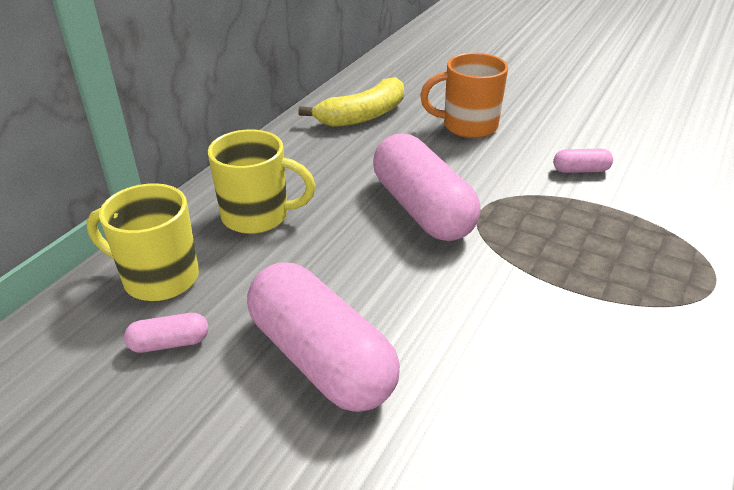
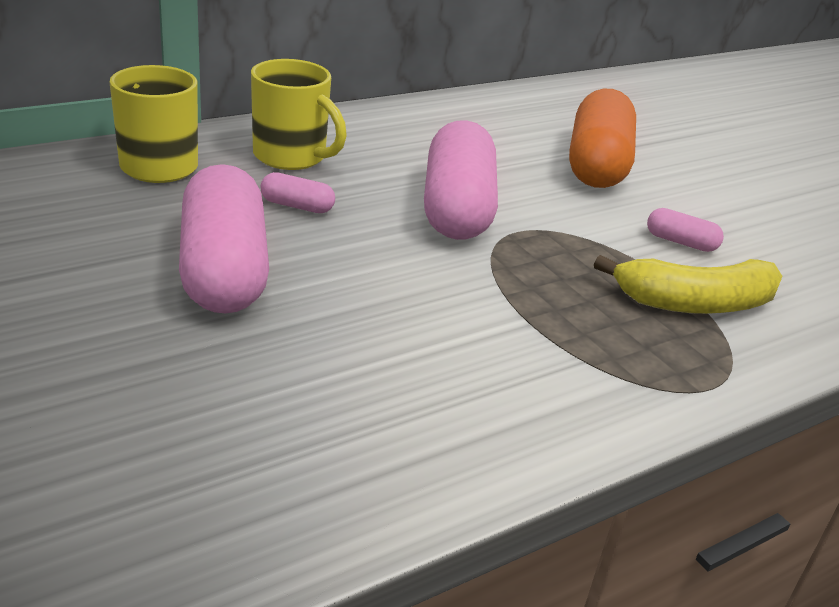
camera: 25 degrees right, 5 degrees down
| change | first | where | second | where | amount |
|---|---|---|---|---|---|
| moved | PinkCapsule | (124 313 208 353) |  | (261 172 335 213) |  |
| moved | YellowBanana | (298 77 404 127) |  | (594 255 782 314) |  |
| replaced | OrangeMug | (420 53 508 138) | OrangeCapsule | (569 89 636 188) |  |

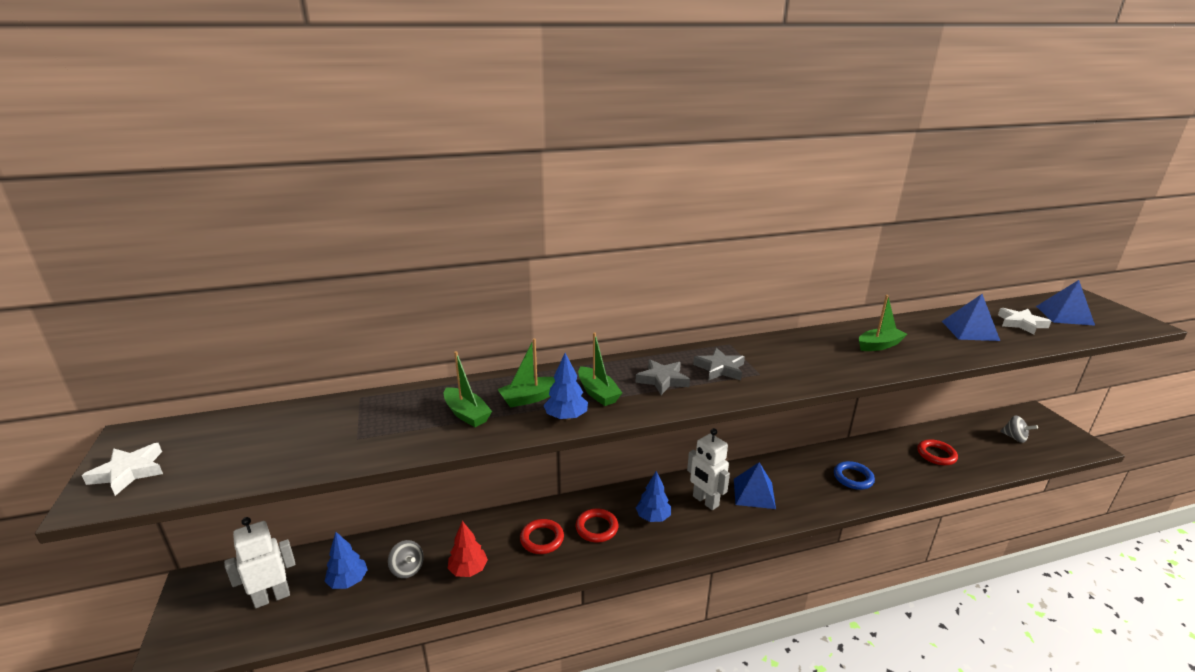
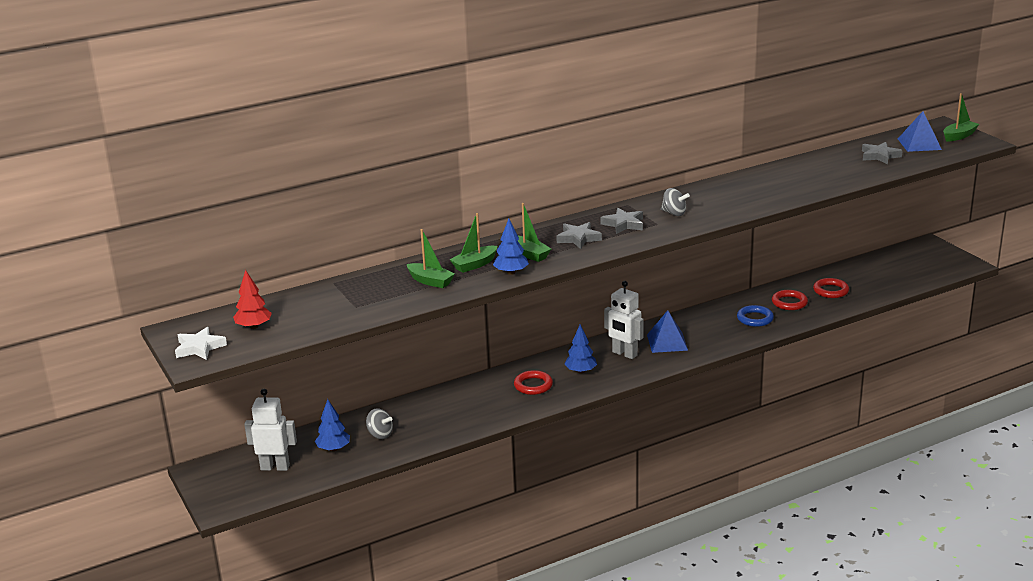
camera: 10 degrees left, 0 degrees up
| change | first | where | second | where | amount |
|---|---|---|---|---|---|
| turned | WhiteRobot | (224 517 295 608) |  | (244 389 297 471) | 45 degrees clockwise |
| moved | RedTree | (448 521 488 577) |  | (233 270 272 329) |  |
| moved | RedRing | (520 519 564 554) |  | (772 290 808 310) |  |
| moved | GreenBoat | (859 295 907 351) |  | (943 93 979 142) |  |
| removed | BluePyramid | (942 294 1000 341) |  |  |  |
| recoloured | WhiteStar | (998 308 1051 335) | GreyStar | (862 142 903 164) |  |
| moved | GreySpinningTop | (1000 415 1038 443) |  | (661 188 690 216) |  |

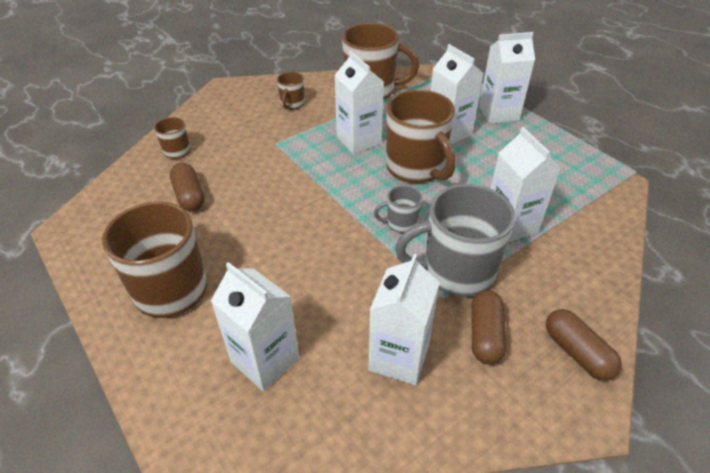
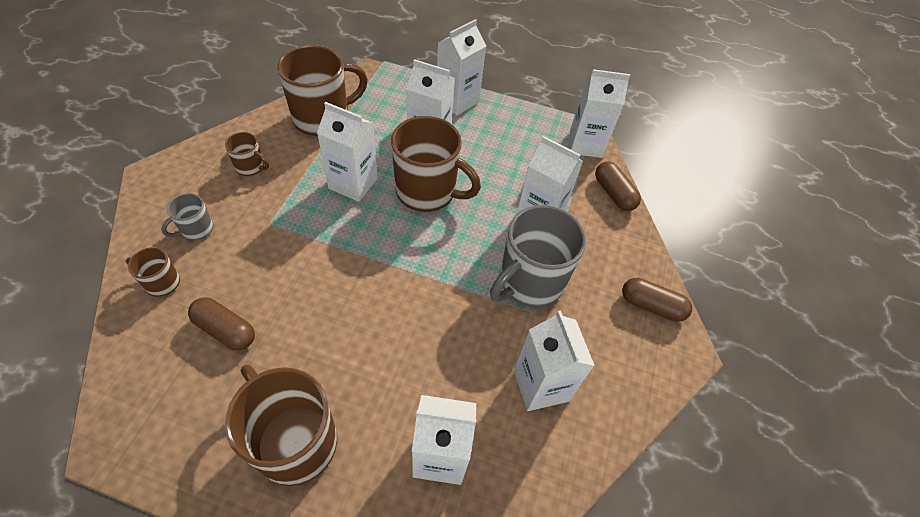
camera: 40 degrees left, 10 degrees up
| change | first | where | second | where | amount |
|---|---|---|---|---|---|
| turned | BrownMug | (277 72 305 110) |  | (225 132 269 176) | 45 degrees counterclockwise |
| moved | GreyMug | (374 185 422 233) |  | (161 193 213 240) |  |
| moved | BrownCapsule | (472 290 506 365) |  | (595 161 641 211) |  |
| added |  |  | WhiteCarton | (570 69 630 158) |  |

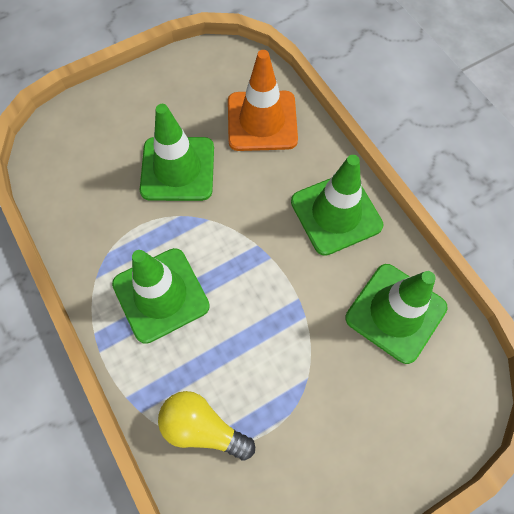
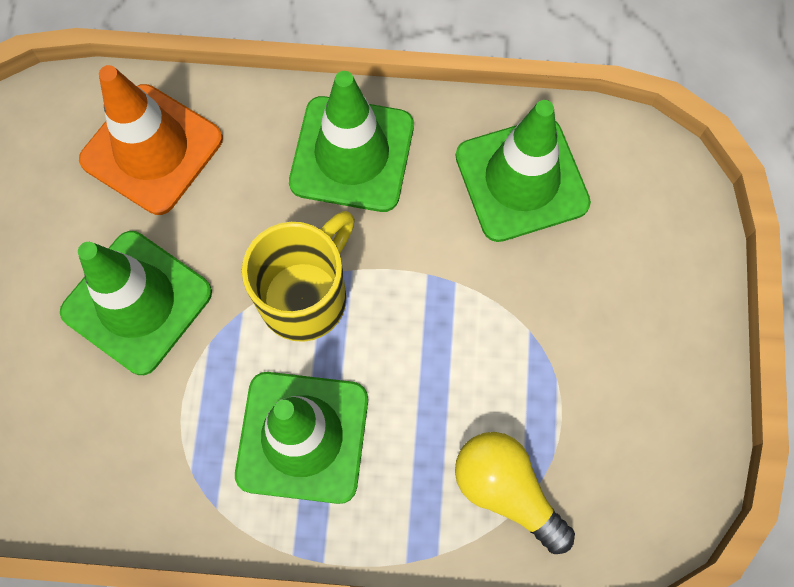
camera: 55 degrees left, 5 degrees up
| change | first | where | second | where | amount |
|---|---|---|---|---|---|
| turned | YellowLightBulb | (158 391 255 461) |  | (455 432 575 554) | 75 degrees clockwise |
| added |  |  | YellowMug | (242 211 355 342) |  |

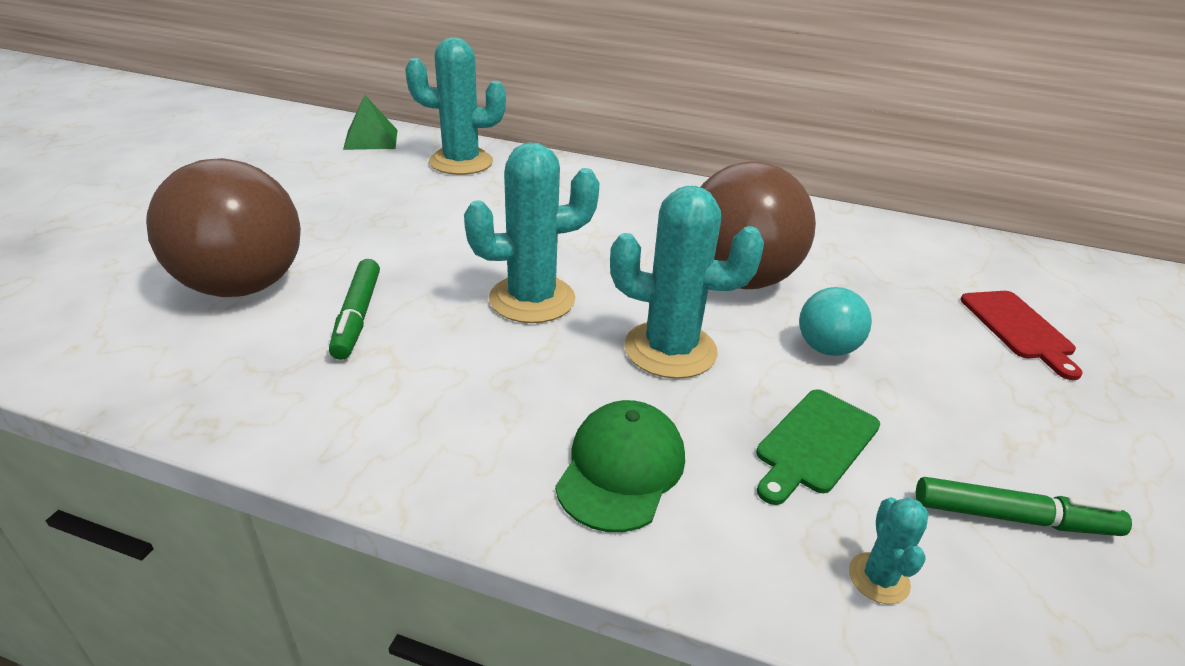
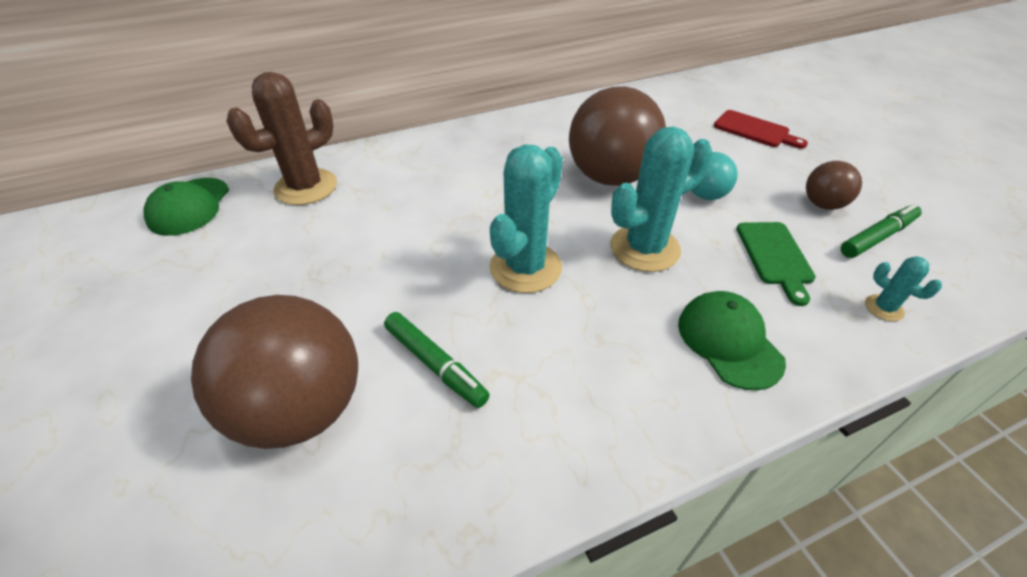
camera: 40 degrees left, 10 degrees up
| change | first | where | second | where | amount |
|---|---|---|---|---|---|
| replaced | GreenPyramid | (343 95 398 150) | GreenCap | (143 178 229 236) |  |
| recoloured | TurquoiseCactus | (405 37 506 175) | BrownCactus | (226 72 337 205) |  |
| added |  |  | BrownBall | (806 161 862 210) |  |

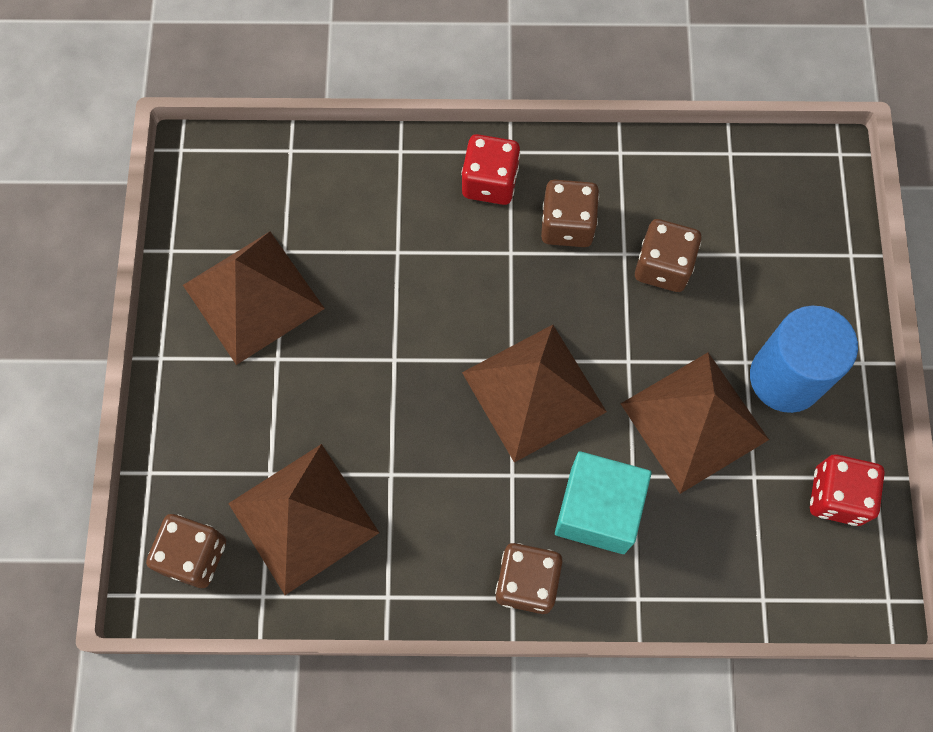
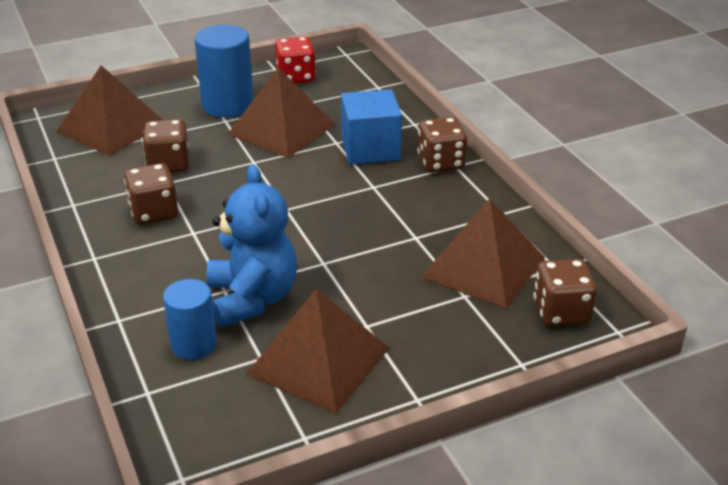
camera: 115 degrees left, 35 degrees down
| change | first | where | second | where | amount |
|---|---|---|---|---|---|
| removed | RedDice | (461 134 520 205) |  |  |  |
| moved | BrownPyramid | (462 325 607 463) |  | (56 65 163 156) |  |
| recoloured | TurquoiseCube | (555 451 652 554) | BlueCube | (341 89 402 165) |  |
| added |  |  | BlueCylinder | (163 279 217 360) |  |
| added |  |  | BlueTeddyBear | (206 164 297 327) |  |

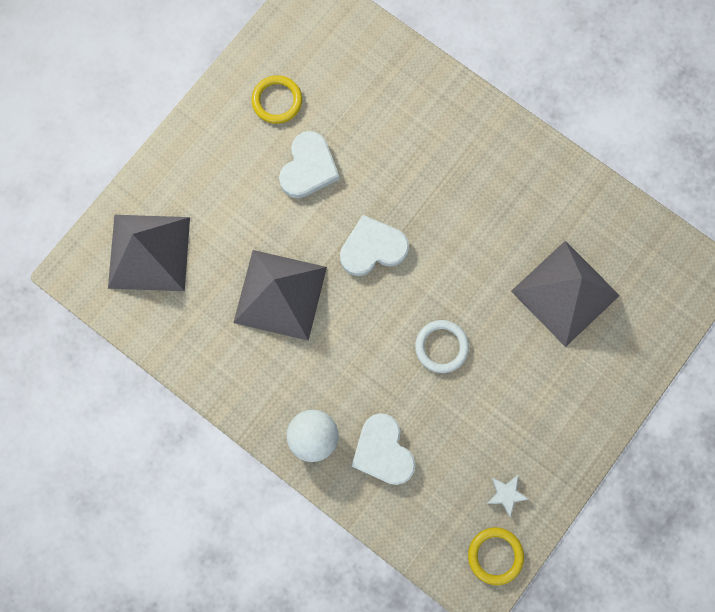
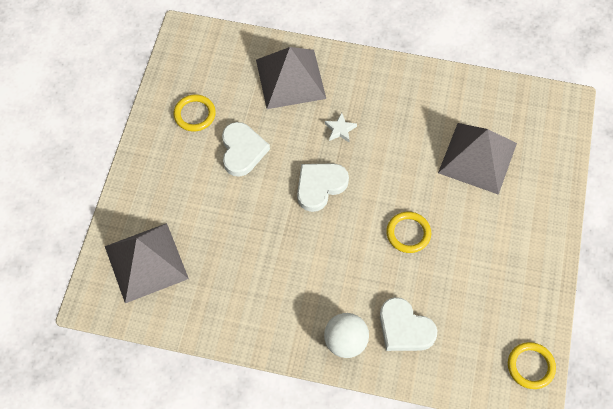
camera: 25 degrees left, 15 degrees down
| change | first | where | second | where | amount |
|---|---|---|---|---|---|
| moved | GreyPyramid | (233 250 327 341) |  | (256 47 326 109) |  |
| recoloured | WhiteRing | (415 320 469 373) | YellowRing | (386 212 431 253) |  |
| moved | WhiteStar | (487 475 530 517) |  | (325 113 357 142) |  |

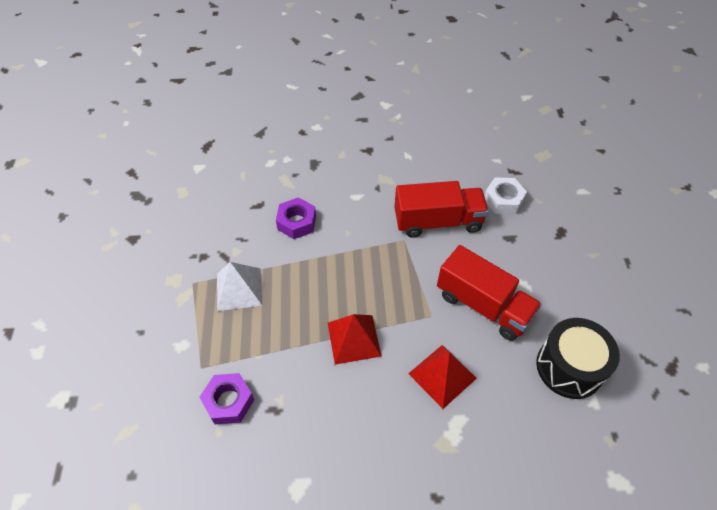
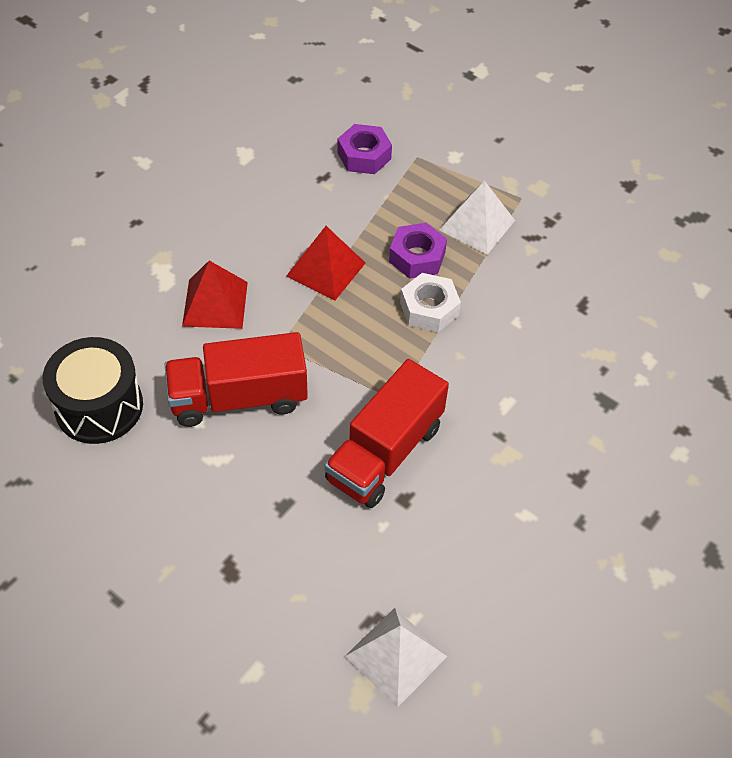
camera: 130 degrees right, 0 degrees up
| change | first | where | second | where | amount |
|---|---|---|---|---|---|
| moved | PurpleNut | (276 197 316 239) |  | (389 223 447 279) |  |
| moved | WhiteNut | (484 177 527 214) |  | (400 273 461 332) |  |
| added |  |  | WhitePyramid | (345 608 448 708) |  |

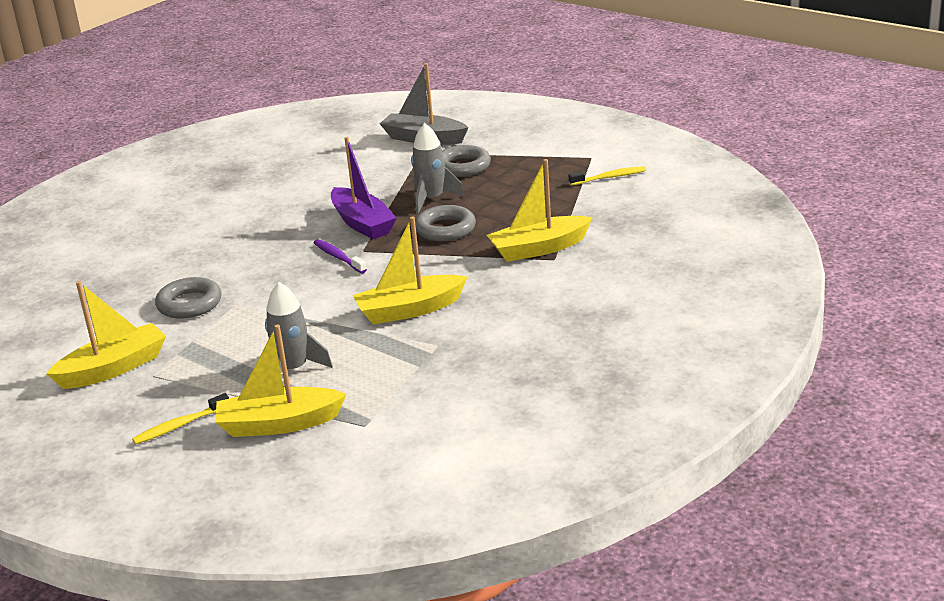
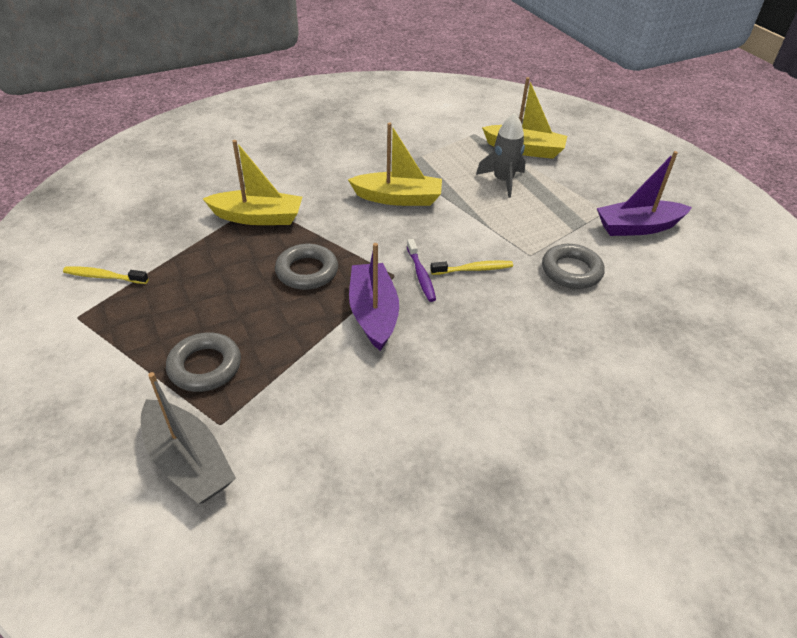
camera: 160 degrees left, 15 degrees up
| change | first | where | second | where | amount |
|---|---|---|---|---|---|
| recoloured | YellowBoat | (46 281 166 389) | PurpleBoat | (597 151 692 236) |  |
| moved | YellowToothbrush | (132 393 229 444) |  | (430 260 513 275) |  |
| removed | GreyRocket | (411 123 464 214) |  |  |  |

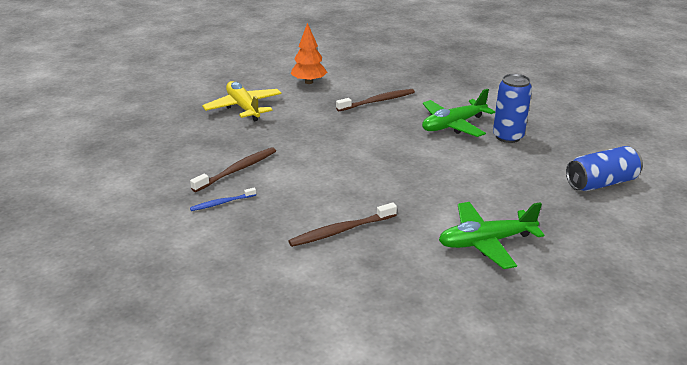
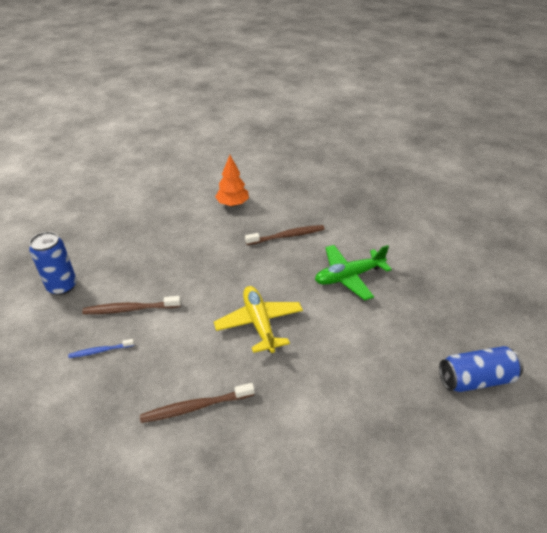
camera: 10 degrees right, 10 degrees up
| change | first | where | second | where | amount |
|---|---|---|---|---|---|
| turned | BrownToothbrush | (190 147 276 192) |  | (82 296 181 314) | 150 degrees counterclockwise |
| moved | YellowPlane | (202 81 282 122) |  | (214 286 303 353) |  |
| removed | GreenPlane | (439 202 544 269) |  |  |  |
| moved | BlueCan | (493 74 532 143) |  | (29 232 77 295) |  |

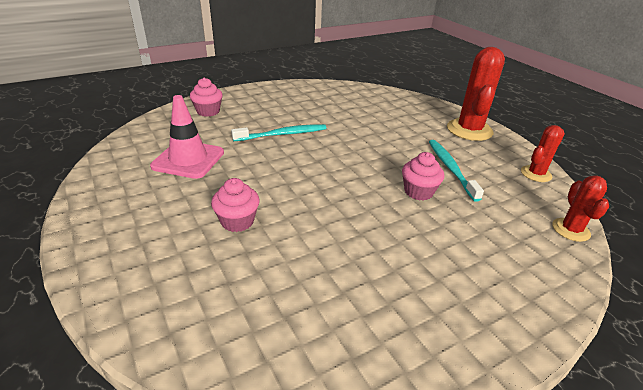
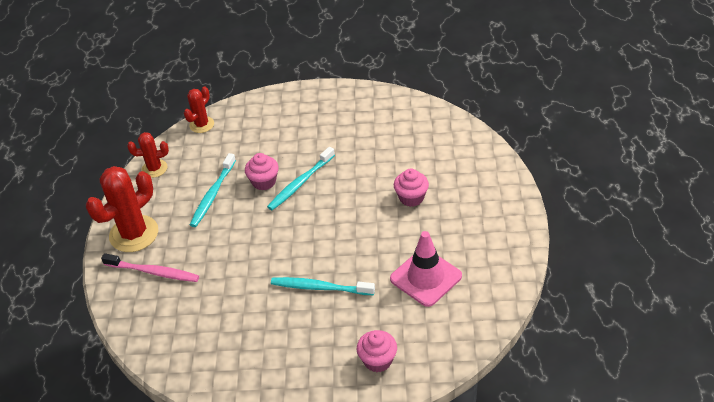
camera: 145 degrees left, 10 degrees up
| change | first | where | second | where | amount |
|---|---|---|---|---|---|
| added |  |  | PinkToothbrush | (101 253 199 282) |  |
| added |  |  | TurquoiseToothbrush | (267 147 335 210) |  |

